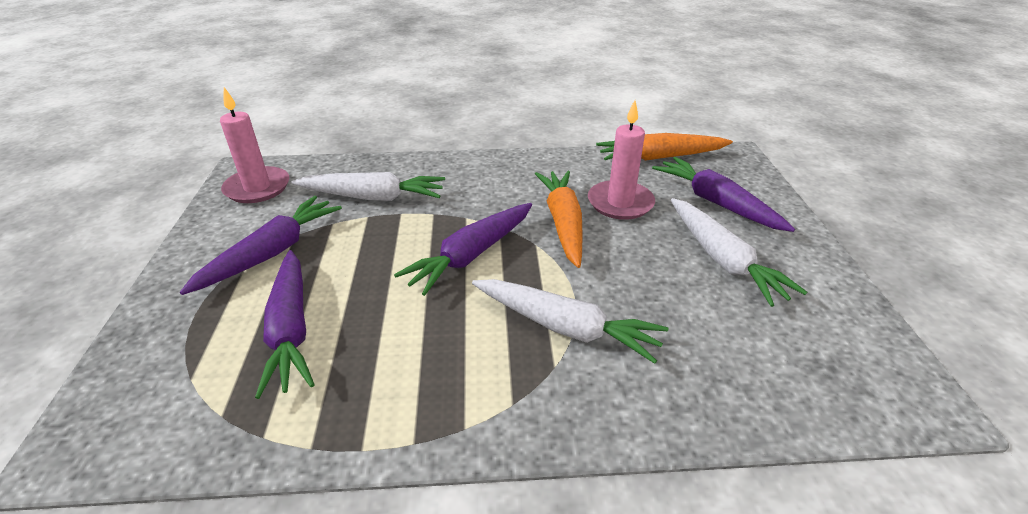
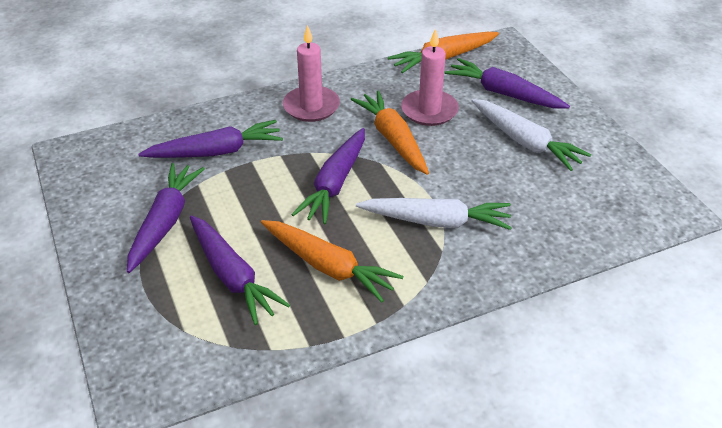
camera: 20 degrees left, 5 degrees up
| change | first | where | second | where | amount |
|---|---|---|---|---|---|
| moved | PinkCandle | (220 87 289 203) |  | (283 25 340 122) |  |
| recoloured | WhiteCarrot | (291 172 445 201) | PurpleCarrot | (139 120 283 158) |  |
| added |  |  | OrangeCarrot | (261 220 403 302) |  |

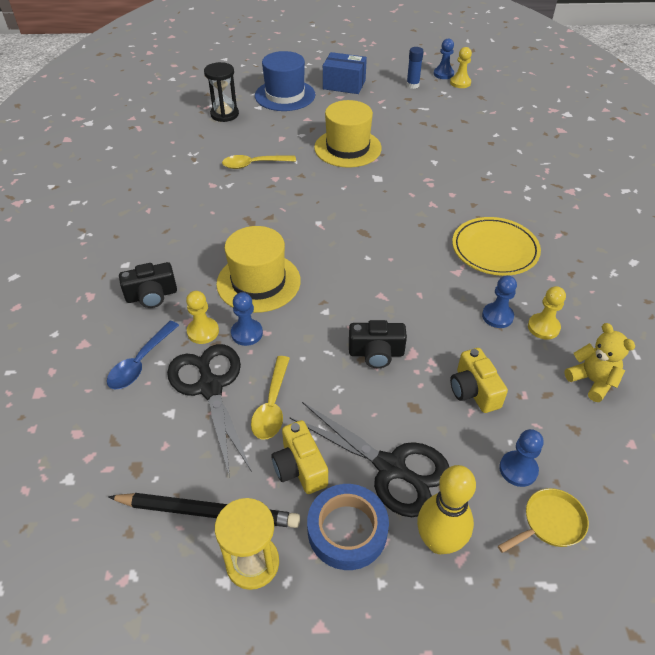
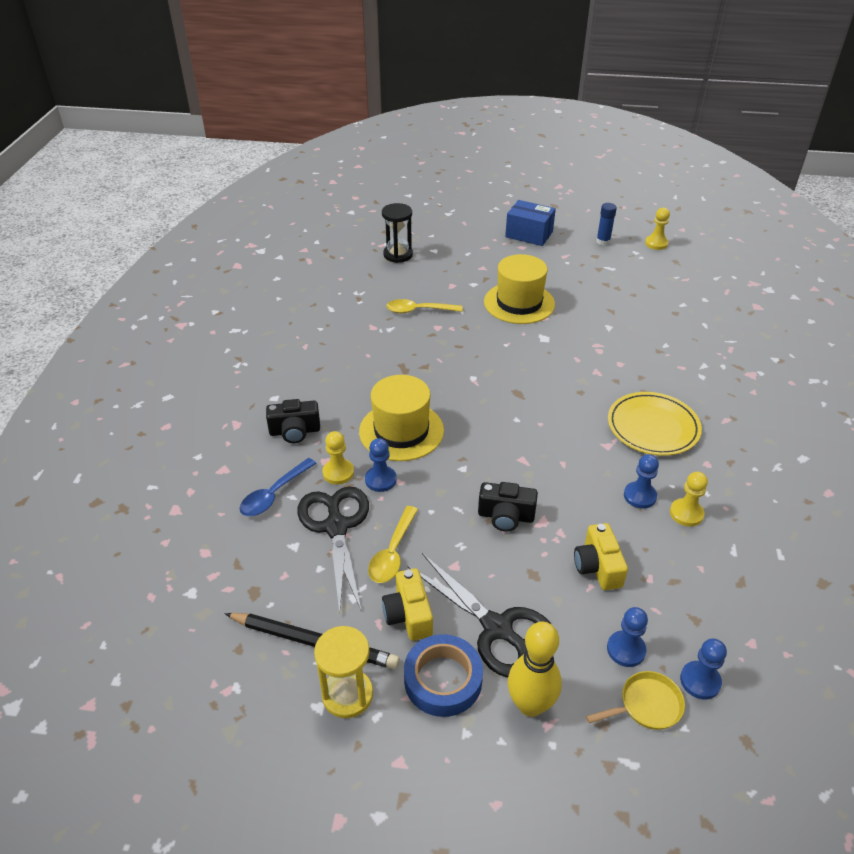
camera: 10 degrees right, 5 degrees down
| change | first | where | second | where | amount |
|---|---|---|---|---|---|
| removed | BlueHat | (255 51 315 111) |  |  |  |
| moved | BluePawn | (434 38 454 79) |  | (680 638 727 700) |  |
| removed | YellowTeddyBear | (564 323 635 402) |  |  |  |

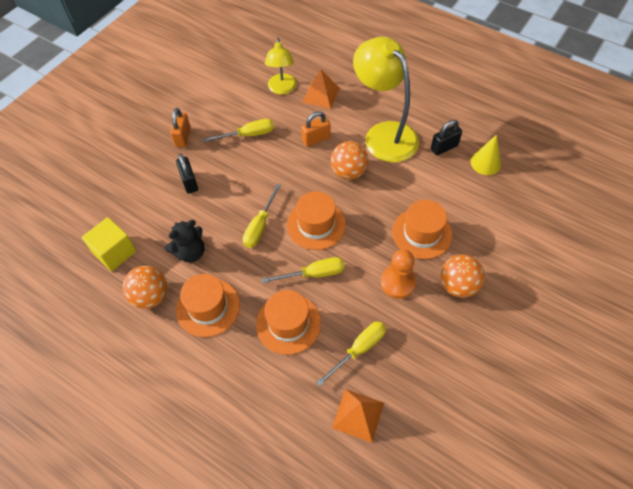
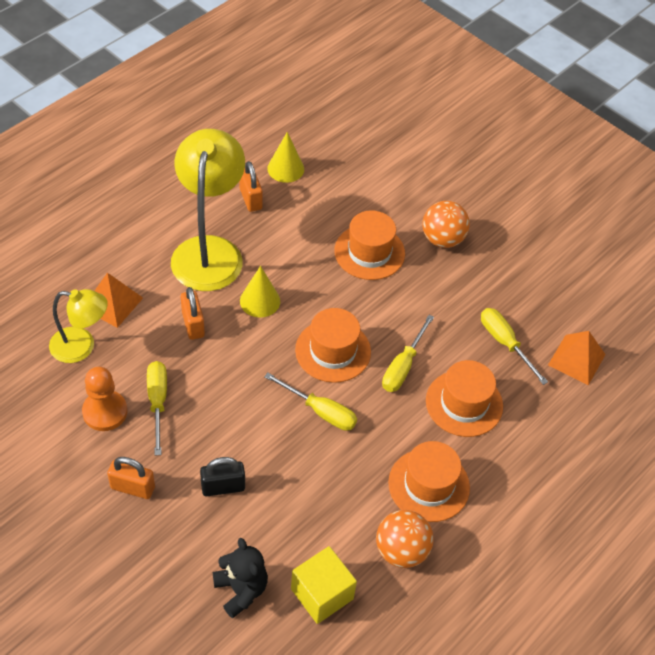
camera: 85 degrees left, 5 degrees down
| change | first | where | second | where | amount |
|---|---|---|---|---|---|
| moved | BlackTeddyBear | (165 220 204 263) |  | (213 538 268 618) |  |
| turned | YellowScrewdriver | (262 257 345 283) |  | (382 315 434 392) | 150 degrees counterclockwise |
| replaced | OrangeBall | (331 141 368 180) | YellowCone | (240 266 280 318) |  |
| turned | YellowLamp | (353 37 419 162) |  | (171 129 245 291) | 120 degrees clockwise |
| moved | OrangePawn | (380 249 416 299) |  | (82 367 127 431) |  |
| recoloured | BlackPadlock | (431 120 462 156) | OrangePadlock | (239 161 263 212) |  |

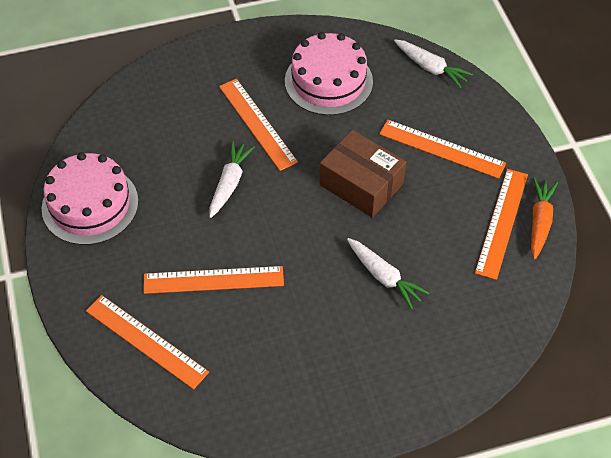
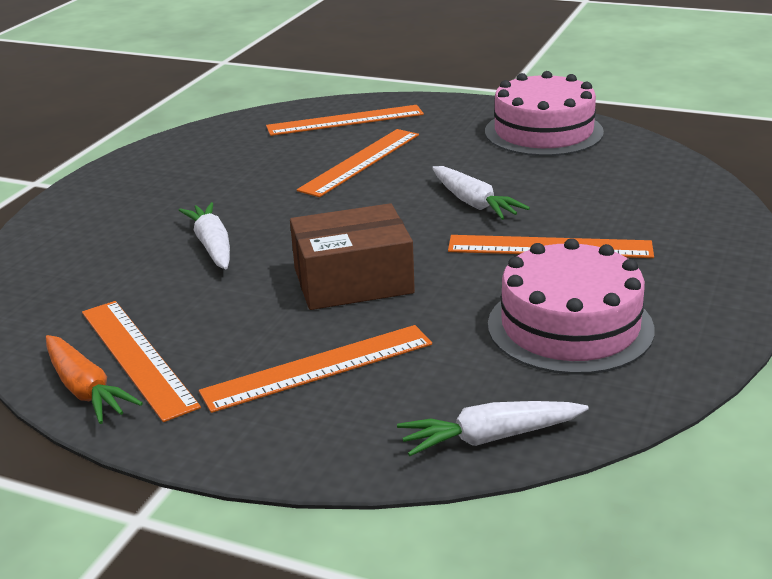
camera: 130 degrees right, 25 degrees down
| change | first | where | second | where | amount |
|---|---|---|---|---|---|
| turned | WhiteCarrot | (347 238 429 309) |  | (179 202 230 270) | 75 degrees clockwise |

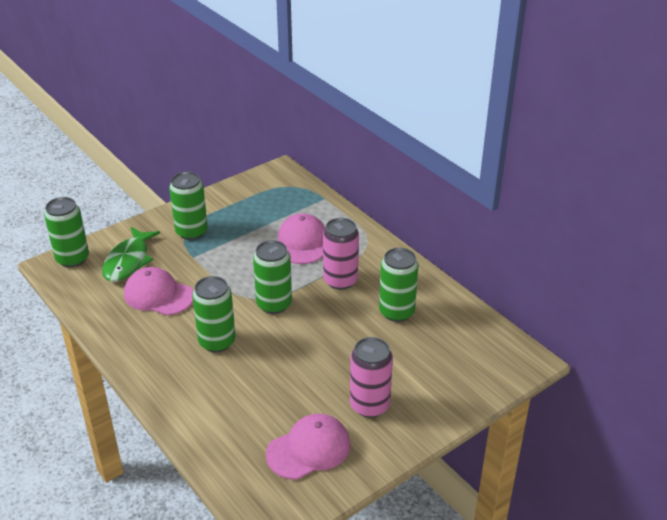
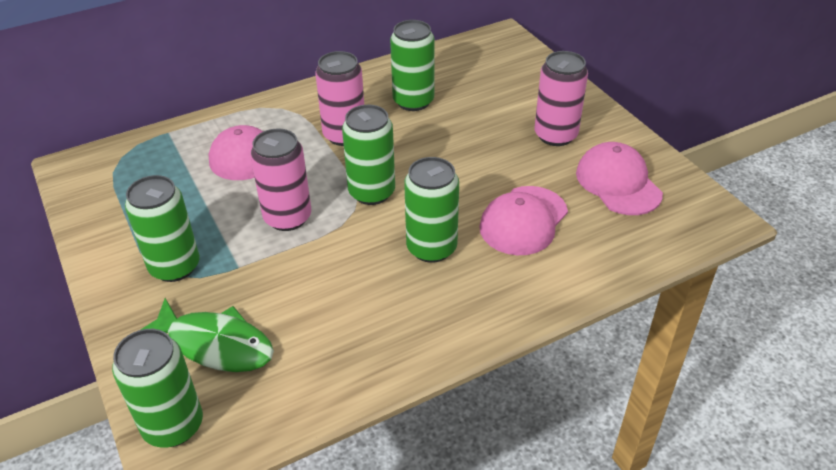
camera: 80 degrees left, 5 degrees up
| change | first | where | second | where | amount |
|---|---|---|---|---|---|
| moved | PinkCap | (124 267 193 316) |  | (479 186 568 255) |  |
| added |  |  | PinkCan | (250 128 311 231) |  |

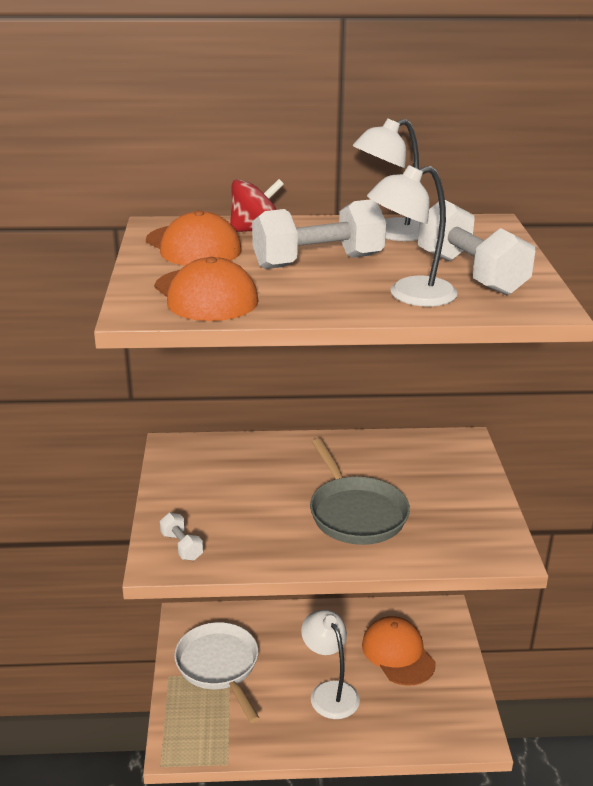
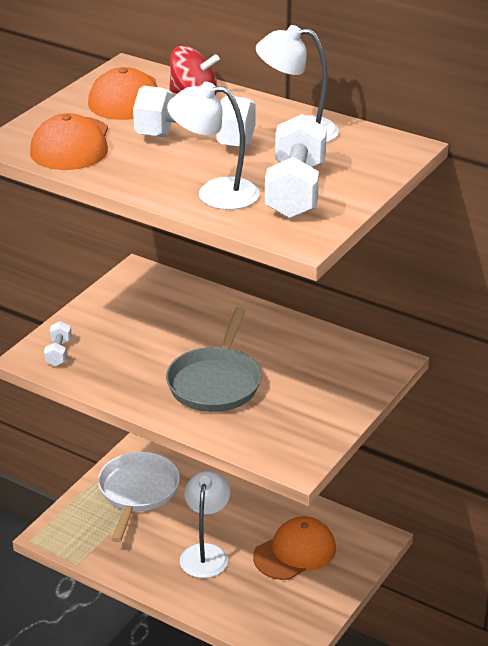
camera: 35 degrees right, 5 degrees up
| change | first | where | second | where | amount |
|---|---|---|---|---|---|
| turned | OrangeCap | (362 616 436 686) |  | (253 517 336 580) | 45 degrees clockwise |

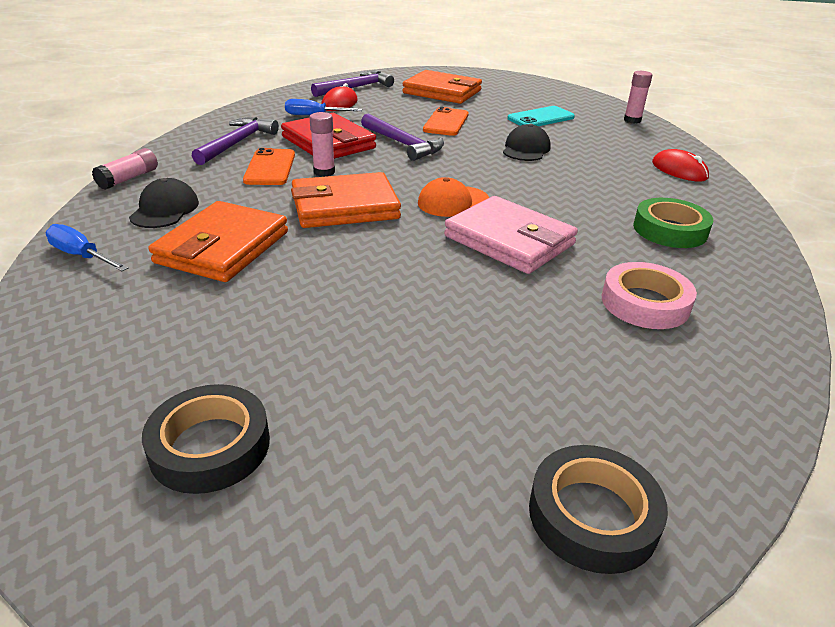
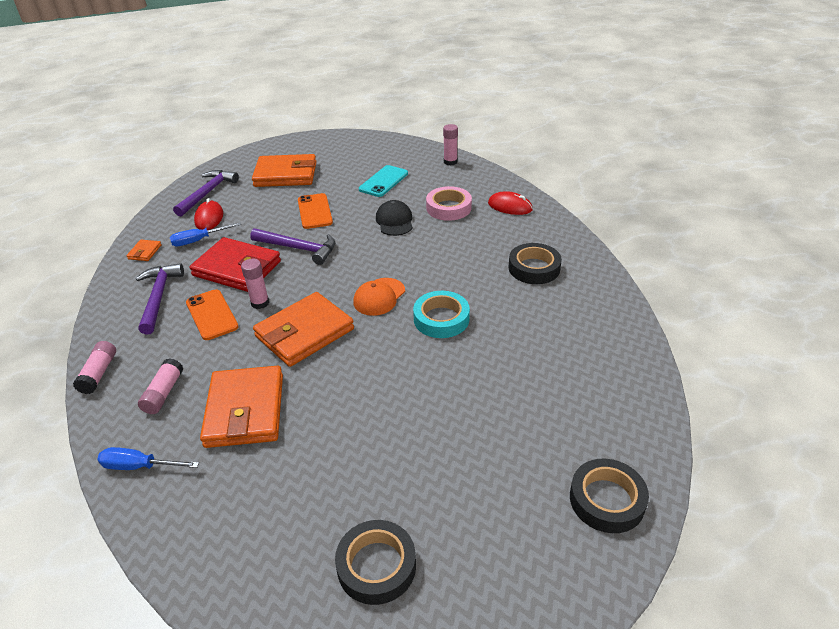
camera: 25 degrees left, 5 degrees up
| change | first | where | second | where | amount |
|---|---|---|---|---|---|
| replaced | BlackCap | (129 178 199 228) | PinkGlueStick | (138 358 184 414) |  |
| replaced | PinkWallet | (444 196 578 274) | TurquoiseTape | (413 291 470 338) |  |
| moved | PinkTape | (602 262 697 329) |  | (426 186 472 221) |  |
| recoloured | GreenTape | (633 198 713 248) | BlackTape | (509 243 562 284) |  |
| added |  |  | OrangeWallet | (126 240 162 261) |  |

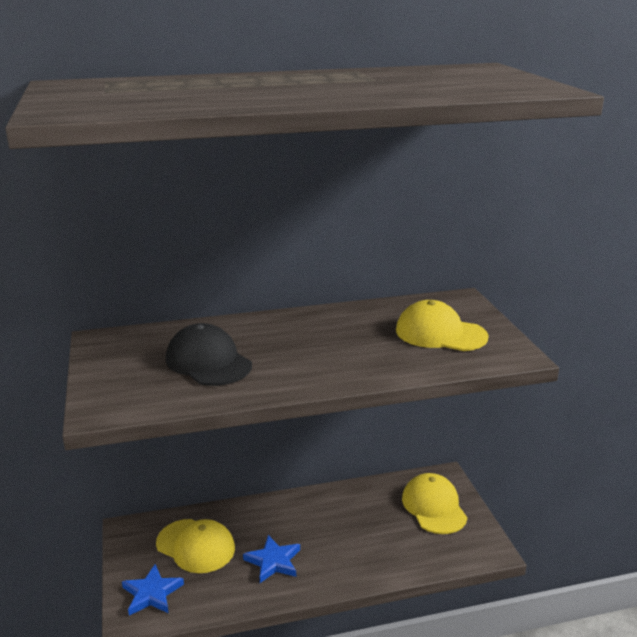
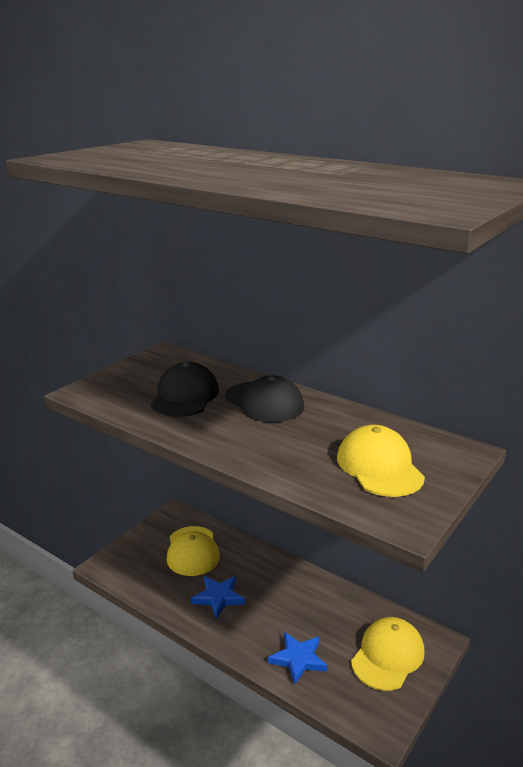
camera: 50 degrees right, 0 degrees up
| change | first | where | second | where | amount |
|---|---|---|---|---|---|
| moved | BlueStar | (122 564 184 616) |  | (268 632 328 685) |  |
| added |  |  | BlackCap | (225 375 304 422) |  |

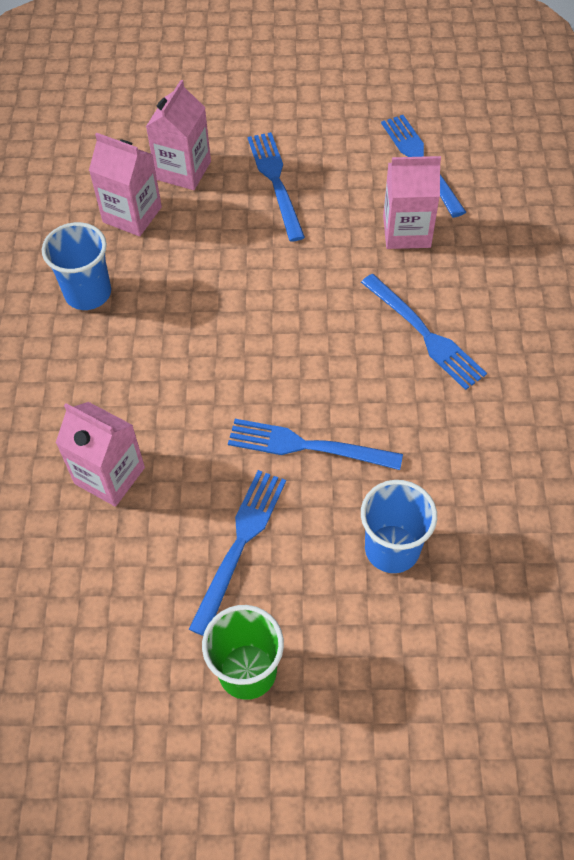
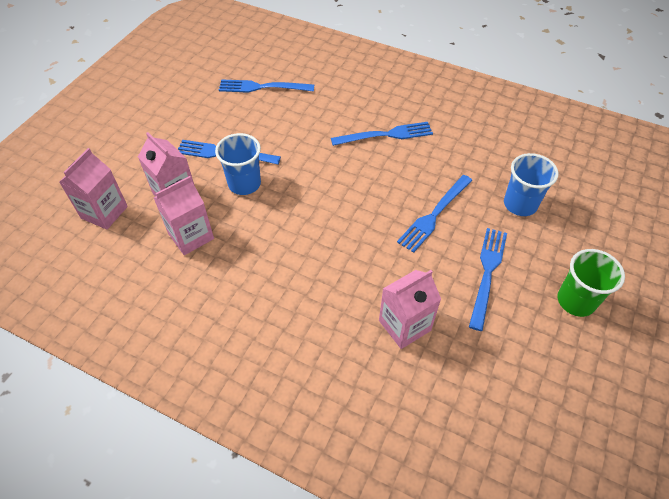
camera: 65 degrees left, 5 degrees down
| change | first | where | second | where | amount |
|---|---|---|---|---|---|
| moved | BlueCup | (42 222 111 310) |  | (215 133 261 195) |  |
| turned | BlueFork | (189 470 286 636) |  | (469 228 507 331) | 60 degrees clockwise |
| moved | PinkCarton | (383 156 441 249) |  | (59 148 128 230) |  |

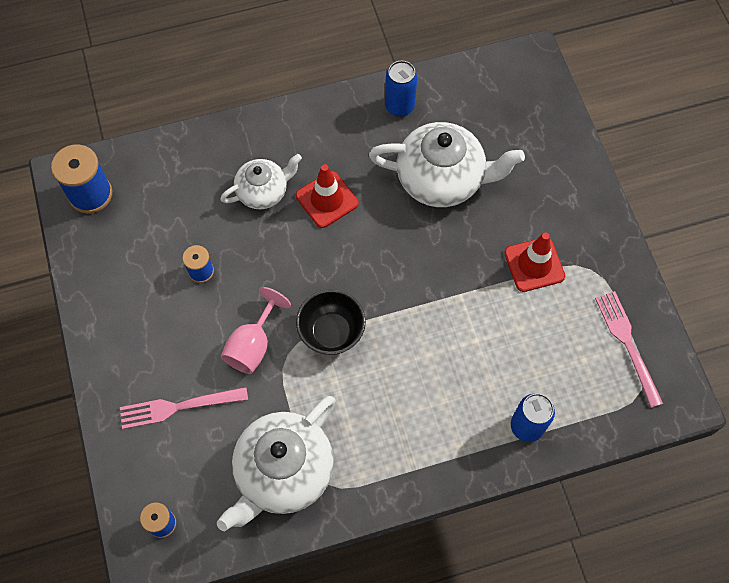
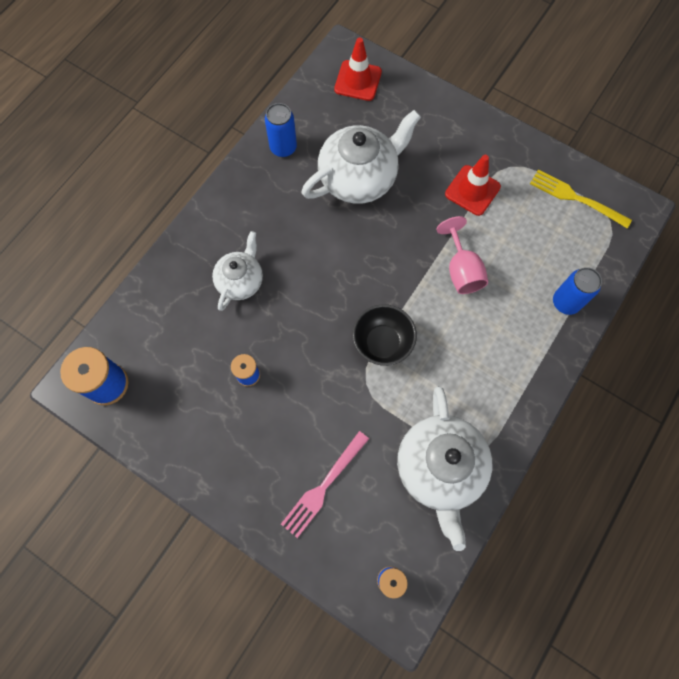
camera: 40 degrees left, 5 degrees up
| change | first | where | second | where | amount |
|---|---|---|---|---|---|
| moved | PinkGoblet | (221 287 291 374) |  | (436 216 488 294) |  |
| moved | RedTrafficCone | (296 164 359 228) |  | (334 37 382 101) |  |
| recoloured | PinkFork | (595 291 663 408) | YellowFork | (530 169 632 228) |  |

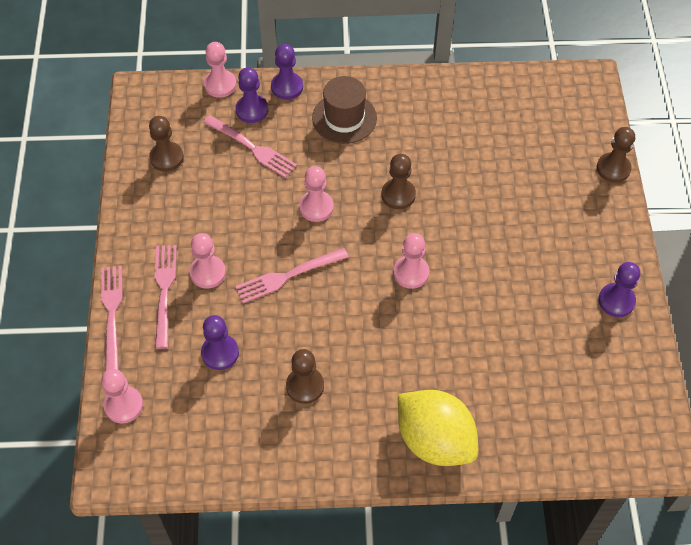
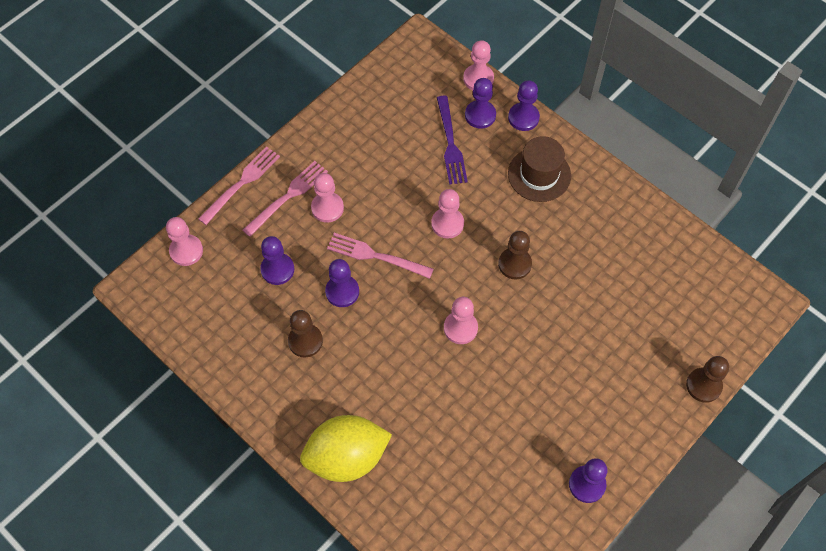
camera: 45 degrees right, 5 degrees up
| change | first | where | second | where | amount |
|---|---|---|---|---|---|
| removed | BrownPawn | (149 116 184 171) |  |  |  |
| recoloured | PinkFork | (203 115 297 178) | PurpleFork | (437 96 468 185) |  |
| turned | YellowLemon | (398 390 478 466) |  | (300 415 392 482) | 75 degrees clockwise |
| added |  |  | PurplePawn | (325 259 359 307) |  |

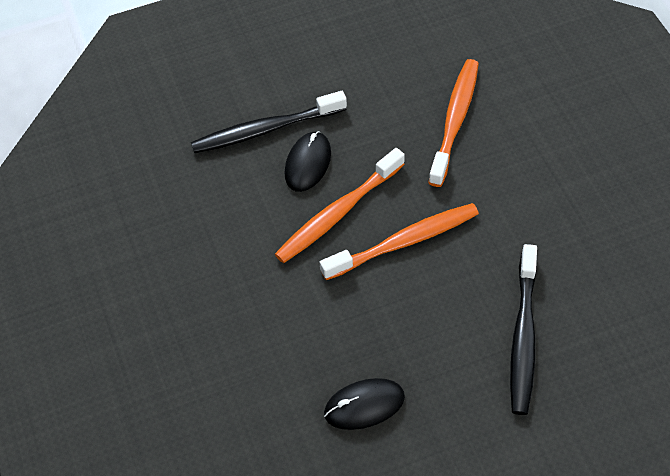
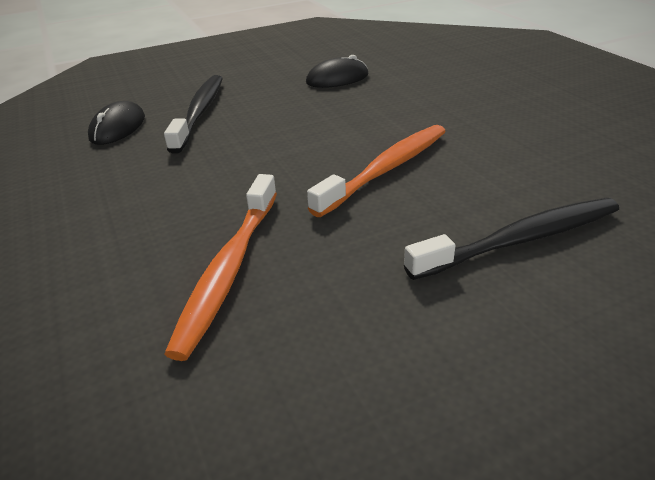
camera: 175 degrees right, 20 degrees down
| change | first | where | second | where | amount |
|---|---|---|---|---|---|
| moved | BlackMouse | (285 131 331 192) |  | (88 101 145 145) |  |
| removed | OrangeToothbrush | (320 203 479 280) |  |  |  |

